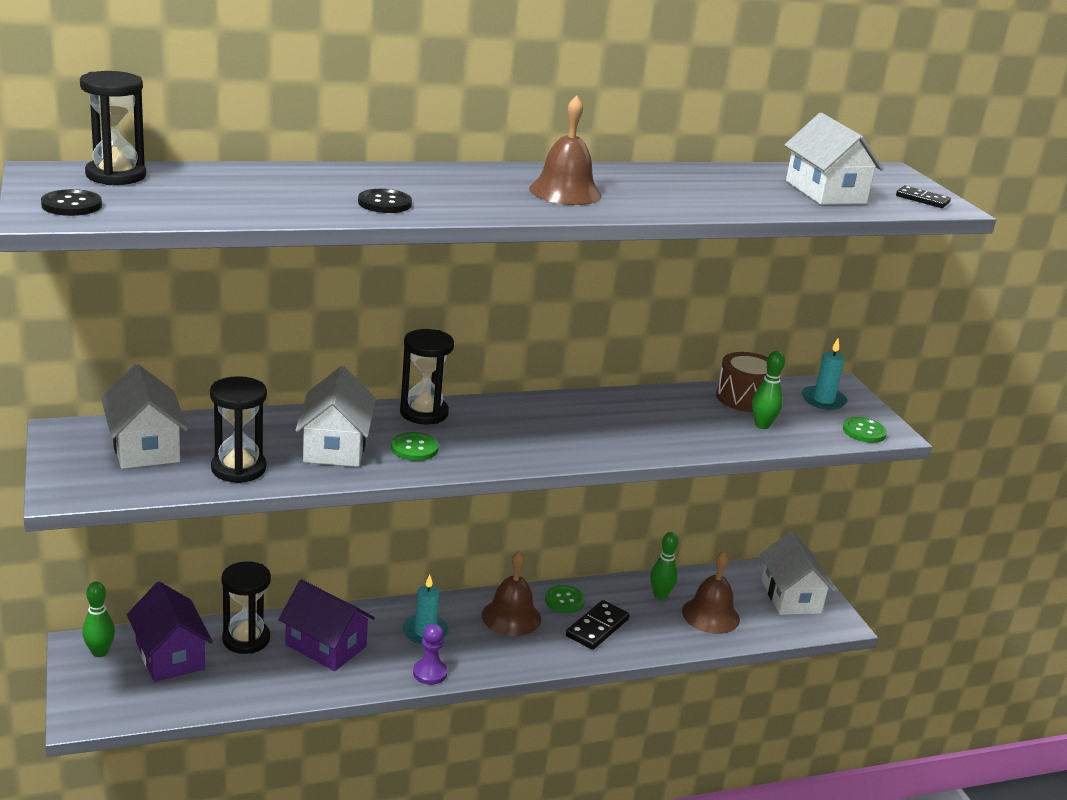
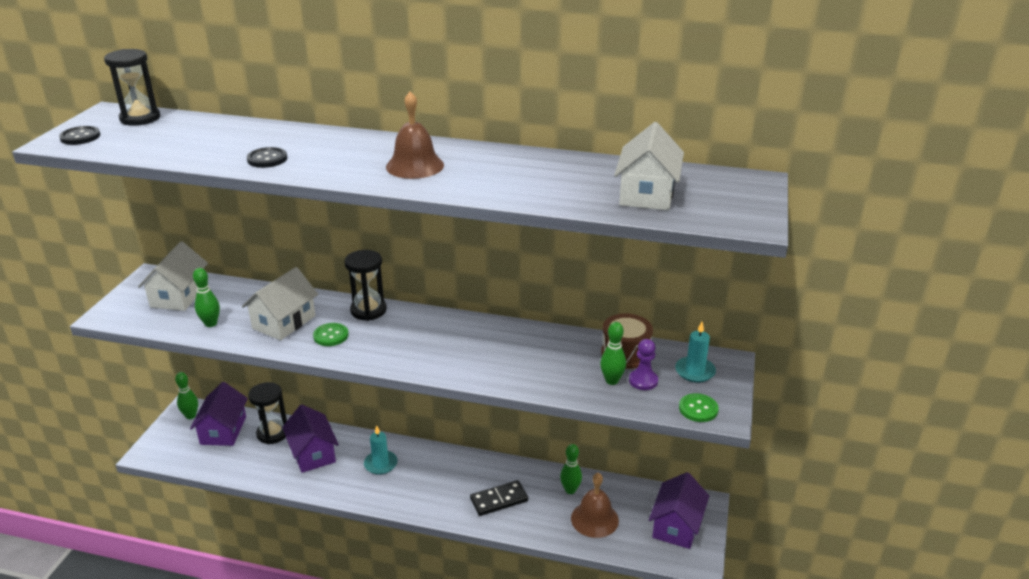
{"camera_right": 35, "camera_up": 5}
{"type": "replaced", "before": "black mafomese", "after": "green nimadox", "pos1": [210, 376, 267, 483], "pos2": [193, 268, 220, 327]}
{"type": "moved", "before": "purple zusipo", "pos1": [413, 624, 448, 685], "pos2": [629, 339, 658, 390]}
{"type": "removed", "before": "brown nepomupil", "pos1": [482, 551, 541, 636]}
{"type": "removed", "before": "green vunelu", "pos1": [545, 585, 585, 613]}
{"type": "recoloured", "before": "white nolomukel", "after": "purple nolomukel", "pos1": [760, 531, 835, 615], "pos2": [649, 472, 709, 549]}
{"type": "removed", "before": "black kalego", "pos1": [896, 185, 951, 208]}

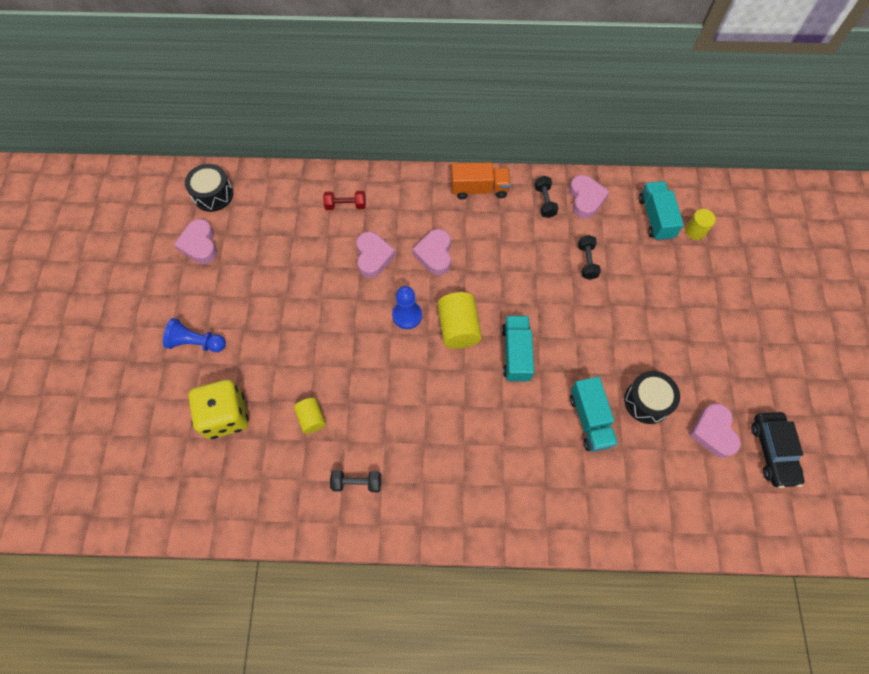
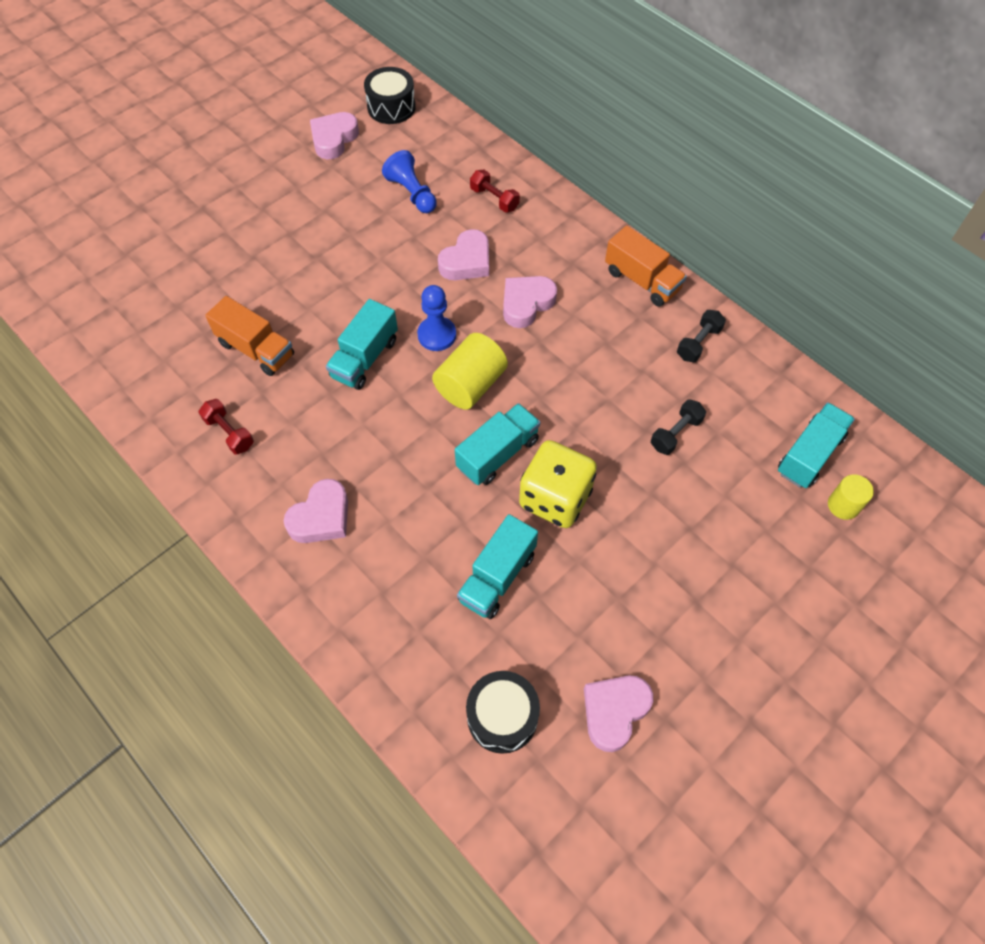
{"camera_right": 45, "camera_up": -5}
{"type": "moved", "before": "blue zusipo", "pos1": [163, 318, 226, 352], "pos2": [382, 150, 437, 213]}
{"type": "moved", "before": "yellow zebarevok", "pos1": [188, 380, 249, 439], "pos2": [519, 440, 597, 528]}
{"type": "replaced", "before": "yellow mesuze", "after": "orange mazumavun", "pos1": [294, 398, 326, 434], "pos2": [205, 296, 294, 376]}
{"type": "recoloured", "before": "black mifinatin", "after": "red mifinatin", "pos1": [330, 470, 381, 492], "pos2": [198, 399, 254, 454]}
{"type": "moved", "before": "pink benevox", "pos1": [569, 175, 610, 219], "pos2": [284, 479, 348, 543]}
{"type": "moved", "before": "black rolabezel", "pos1": [624, 371, 680, 424], "pos2": [466, 671, 540, 754]}
{"type": "removed", "before": "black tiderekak", "pos1": [751, 412, 805, 488]}
{"type": "added", "after": "turquoise mazumavun", "pos2": [326, 299, 398, 390]}

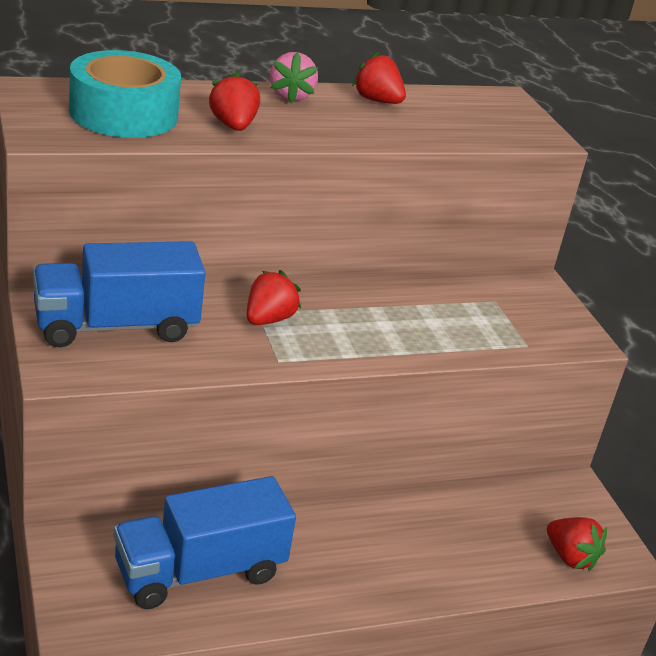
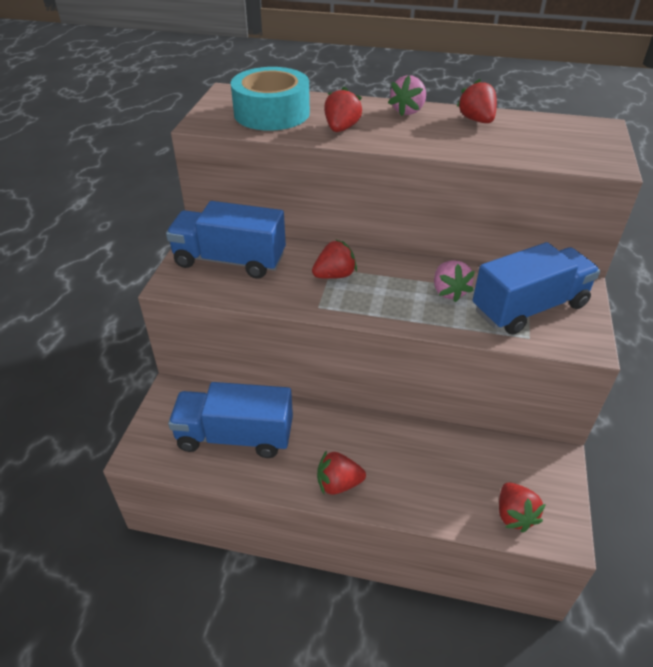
{"camera_right": 35, "camera_up": 10}
{"type": "added", "after": "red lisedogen", "pos2": [317, 450, 366, 495]}
{"type": "added", "after": "pink lisedogen", "pos2": [434, 261, 475, 302]}
{"type": "added", "after": "blue mazumavun", "pos2": [473, 242, 600, 335]}

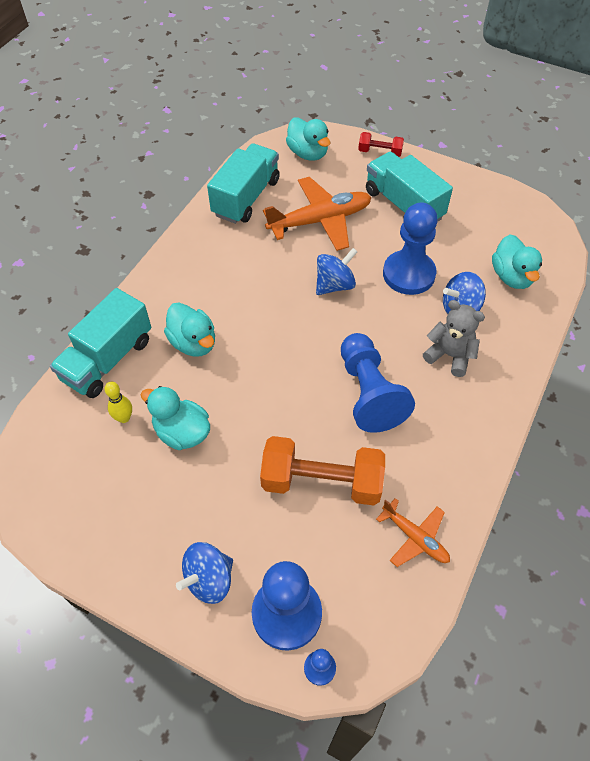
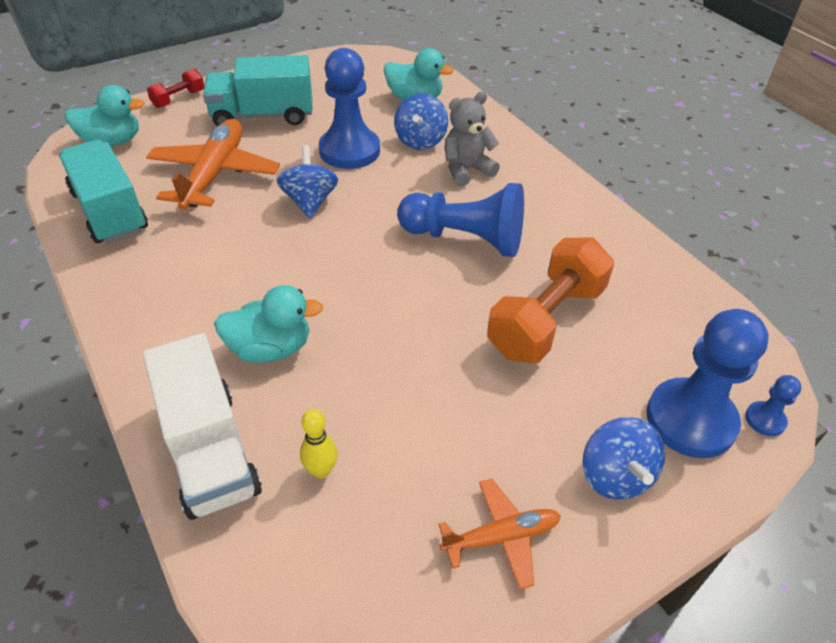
{"camera_right": -60, "camera_up": -10}
{"type": "recoloured", "before": "turquoise mazumavun", "after": "white mazumavun", "pos1": [50, 288, 151, 398], "pos2": [143, 333, 262, 520]}
{"type": "removed", "before": "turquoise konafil", "pos1": [141, 386, 210, 450]}
{"type": "moved", "before": "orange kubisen", "pos1": [376, 498, 450, 567], "pos2": [438, 479, 561, 590]}

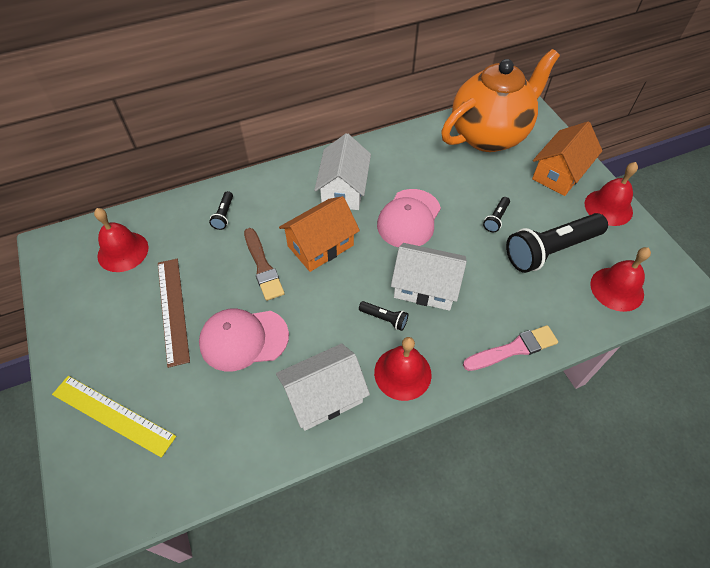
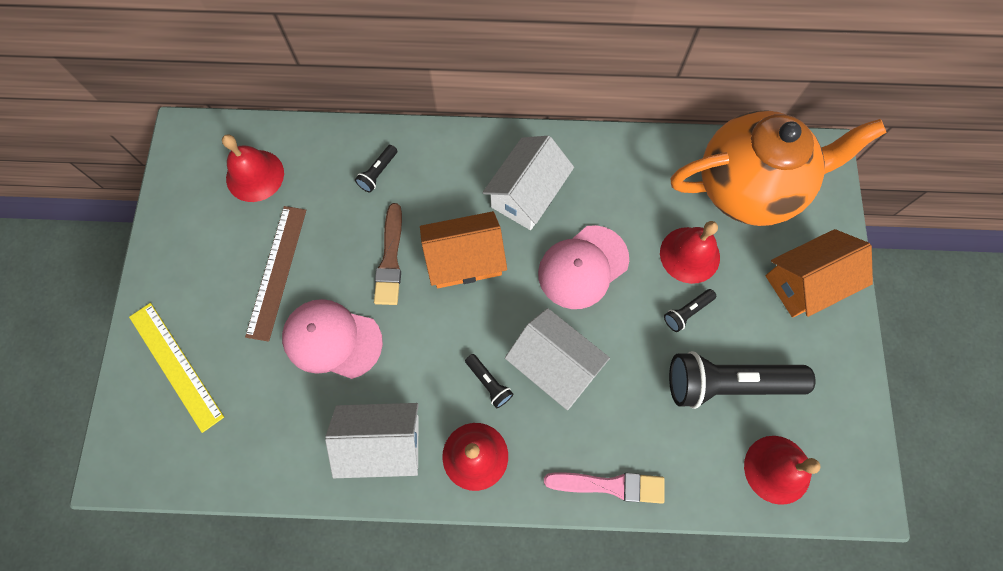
{"camera_right": 25, "camera_up": 15}
{"type": "moved", "before": "red nepomupil", "pos1": [585, 162, 638, 226], "pos2": [660, 221, 720, 284]}

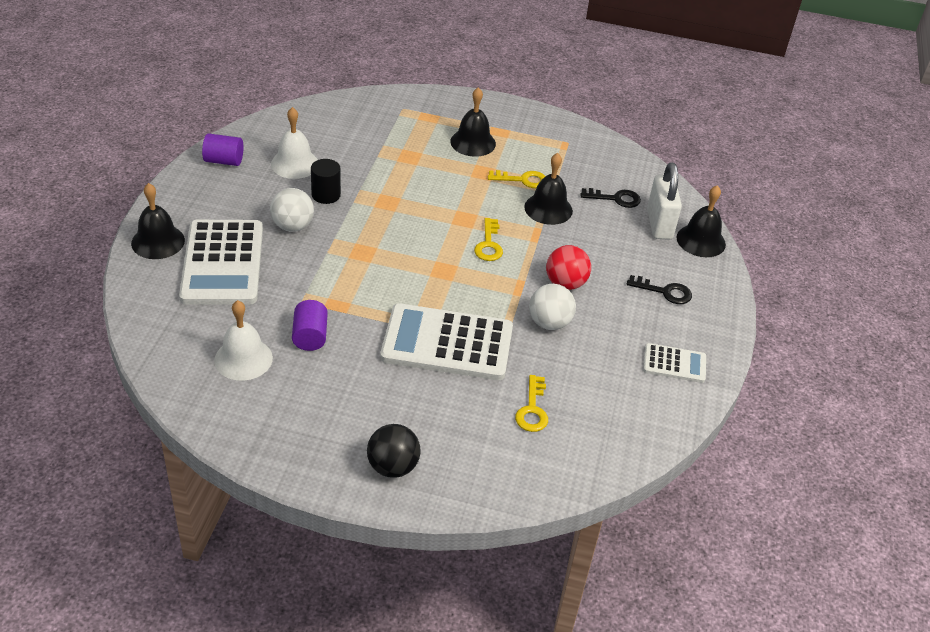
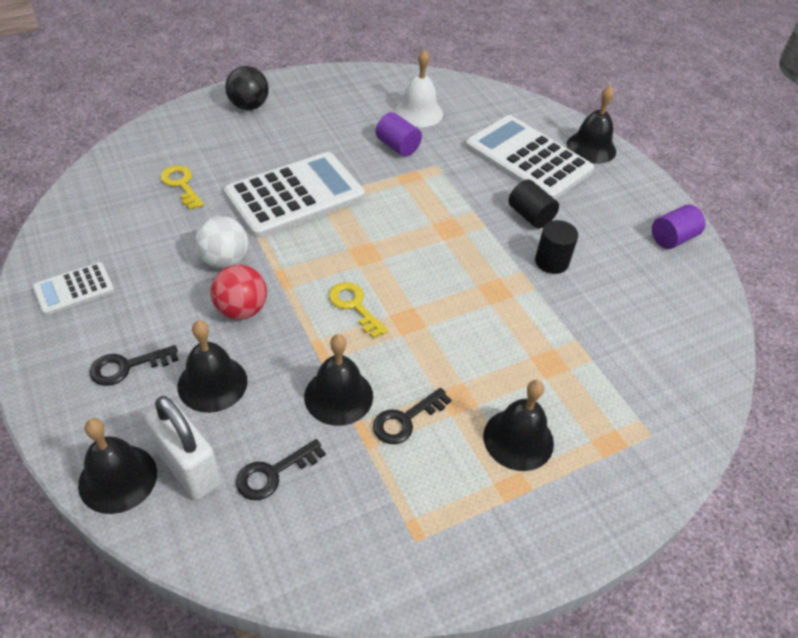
{"camera_right": 140, "camera_up": 5}
{"type": "replaced", "before": "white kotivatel", "after": "black mesuze", "pos1": [270, 188, 314, 232], "pos2": [509, 179, 559, 228]}
{"type": "removed", "before": "white nepomupil", "pos1": [271, 107, 318, 179]}
{"type": "recoloured", "before": "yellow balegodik", "after": "black balegodik", "pos1": [488, 170, 545, 188], "pos2": [373, 388, 451, 444]}
{"type": "added", "after": "black nepomupil", "pos2": [177, 320, 248, 413]}

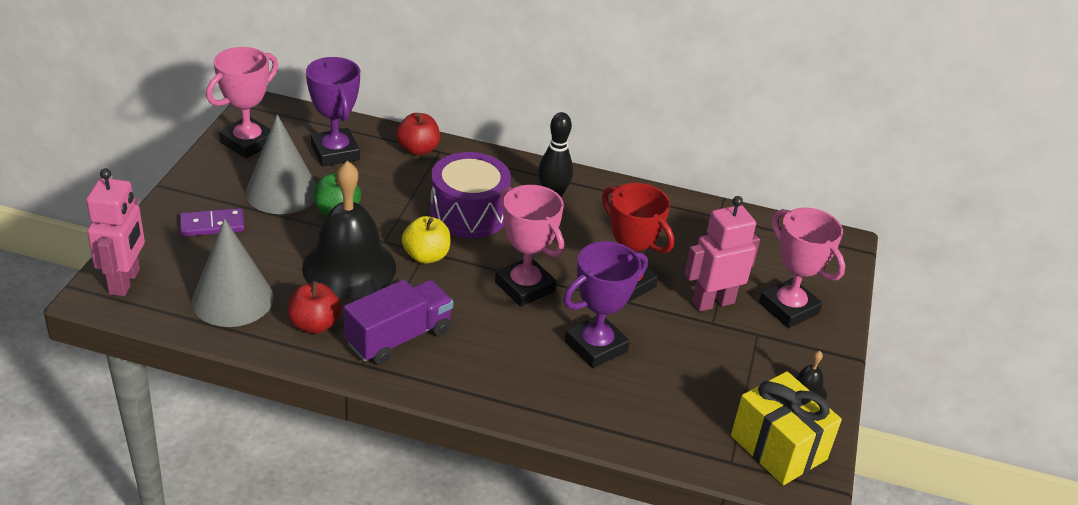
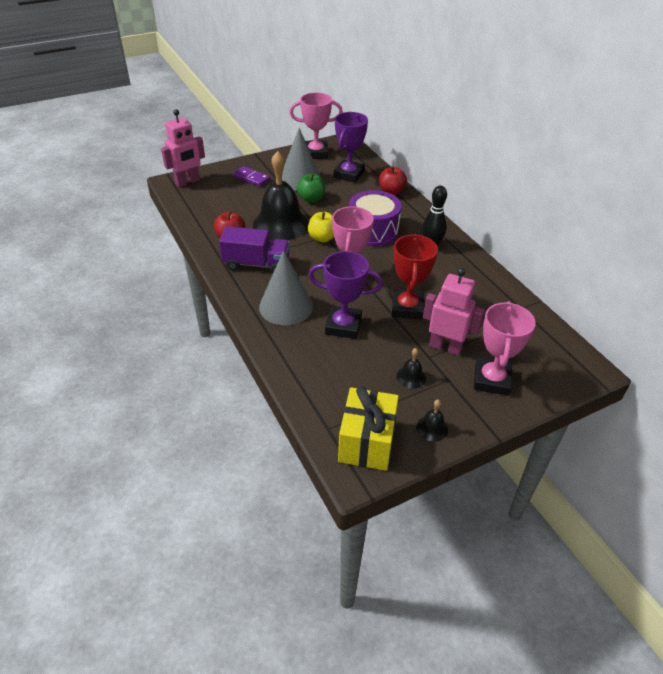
{"camera_right": 50, "camera_up": 5}
{"type": "moved", "before": "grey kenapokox", "pos1": [192, 218, 274, 327], "pos2": [259, 250, 313, 325]}
{"type": "added", "after": "black nepomupil", "pos2": [396, 348, 426, 388]}

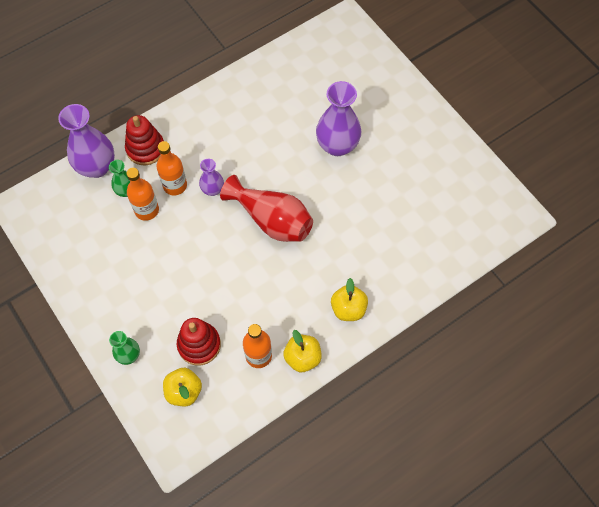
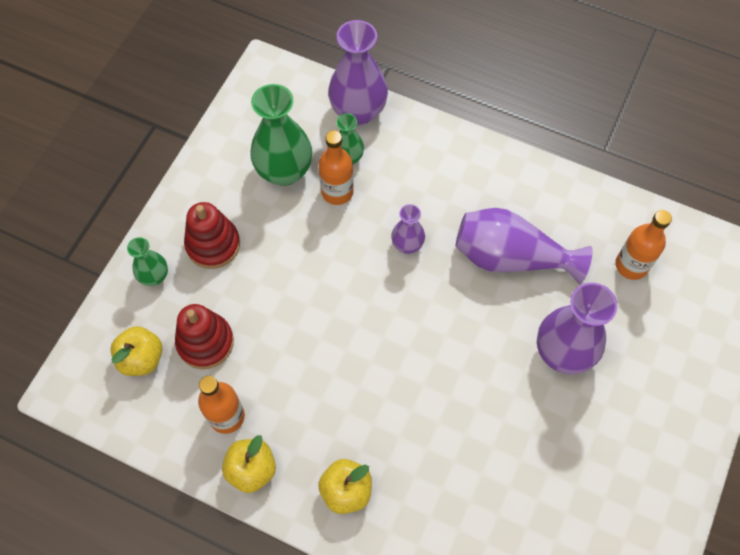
{"camera_right": 60, "camera_up": 0}
{"type": "moved", "before": "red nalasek", "pos1": [125, 115, 164, 165], "pos2": [184, 202, 240, 269]}
{"type": "moved", "before": "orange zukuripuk", "pos1": [157, 141, 187, 196], "pos2": [615, 210, 672, 280]}
{"type": "removed", "before": "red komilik", "pos1": [220, 175, 313, 242]}
{"type": "added", "after": "green komilik", "pos2": [250, 84, 312, 186]}
{"type": "added", "after": "purple komilik", "pos2": [456, 208, 593, 284]}

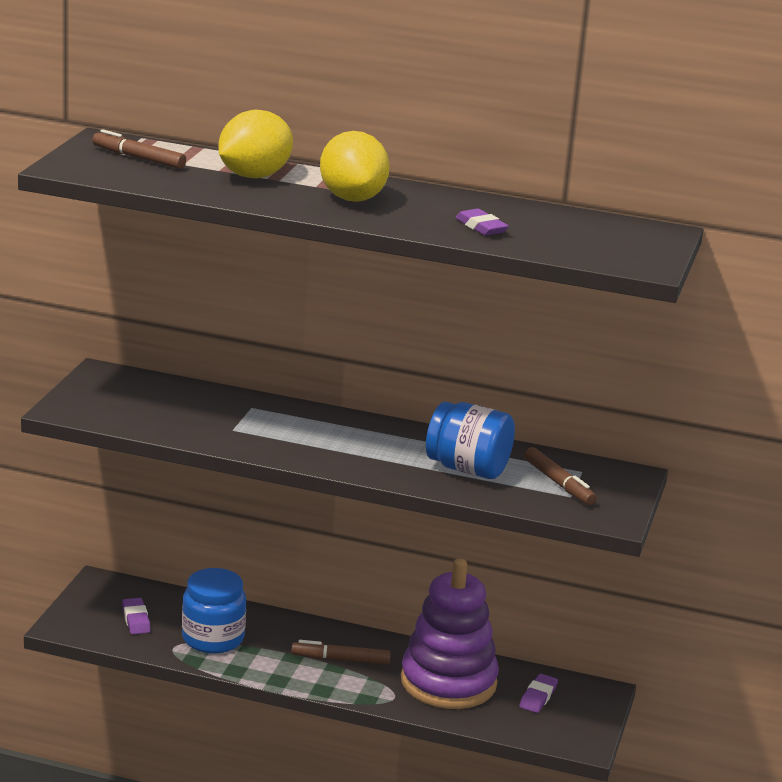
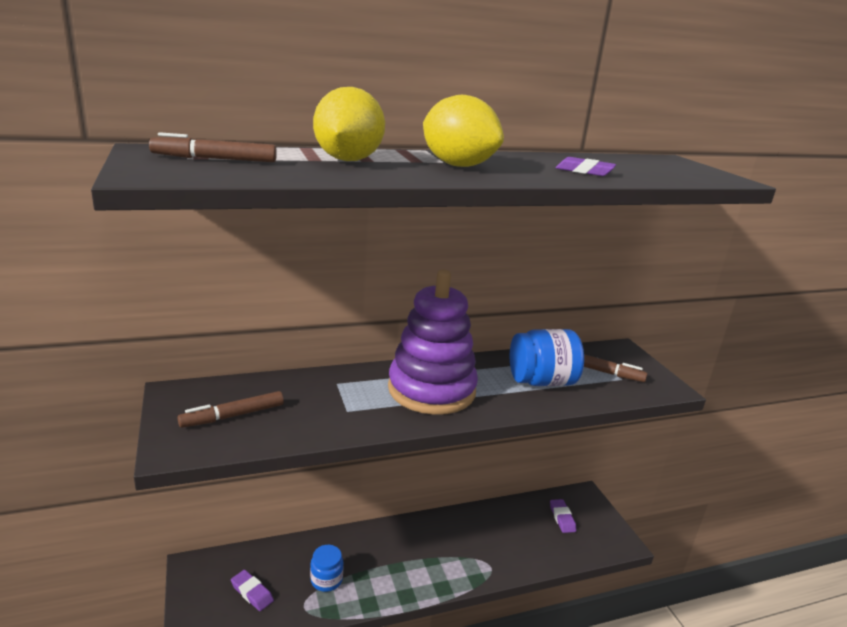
{"camera_right": -35, "camera_up": 0}
{"type": "resized", "before": "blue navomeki", "pos1": [182, 568, 246, 653], "pos2": [310, 545, 344, 592], "scale": 0.6}
{"type": "moved", "before": "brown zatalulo", "pos1": [291, 640, 391, 665], "pos2": [178, 391, 284, 428]}
{"type": "moved", "before": "purple nalasek", "pos1": [401, 558, 499, 709], "pos2": [388, 270, 478, 415]}

